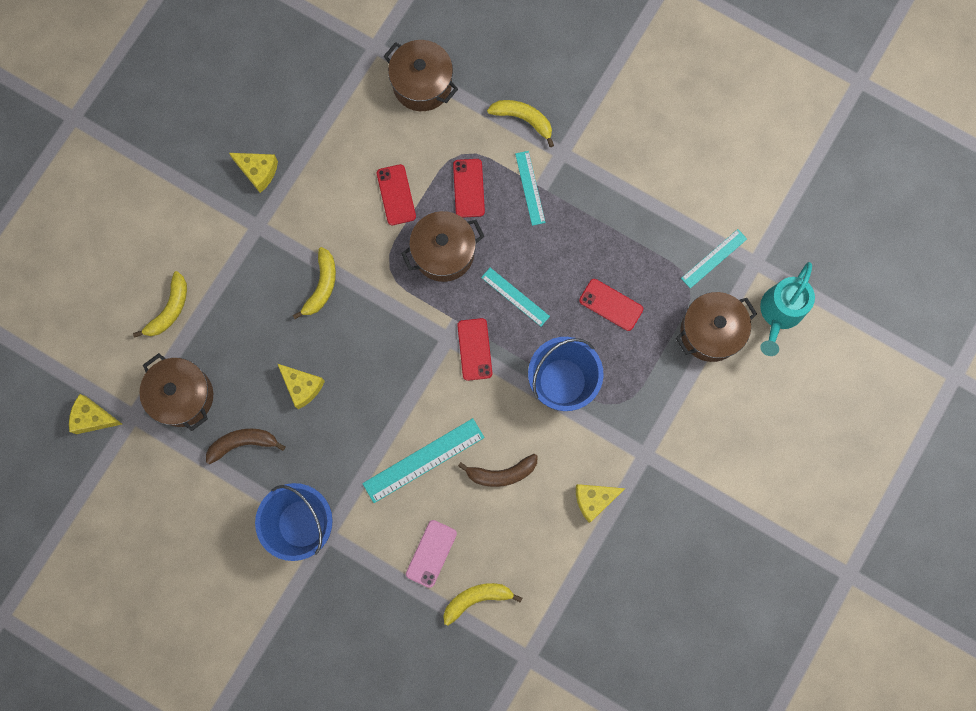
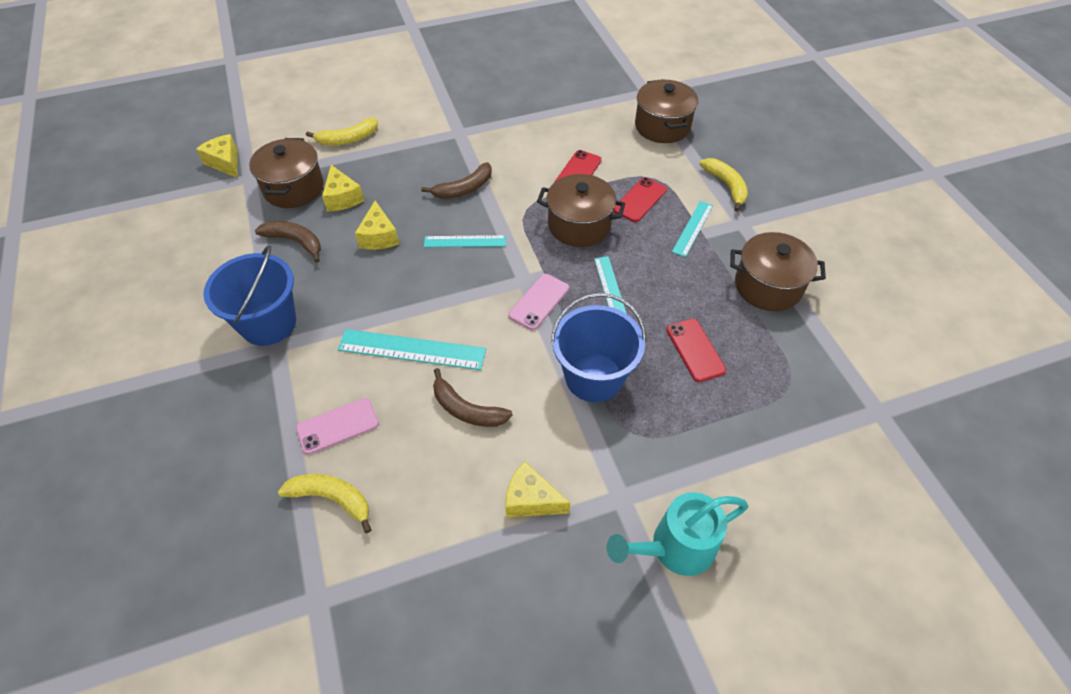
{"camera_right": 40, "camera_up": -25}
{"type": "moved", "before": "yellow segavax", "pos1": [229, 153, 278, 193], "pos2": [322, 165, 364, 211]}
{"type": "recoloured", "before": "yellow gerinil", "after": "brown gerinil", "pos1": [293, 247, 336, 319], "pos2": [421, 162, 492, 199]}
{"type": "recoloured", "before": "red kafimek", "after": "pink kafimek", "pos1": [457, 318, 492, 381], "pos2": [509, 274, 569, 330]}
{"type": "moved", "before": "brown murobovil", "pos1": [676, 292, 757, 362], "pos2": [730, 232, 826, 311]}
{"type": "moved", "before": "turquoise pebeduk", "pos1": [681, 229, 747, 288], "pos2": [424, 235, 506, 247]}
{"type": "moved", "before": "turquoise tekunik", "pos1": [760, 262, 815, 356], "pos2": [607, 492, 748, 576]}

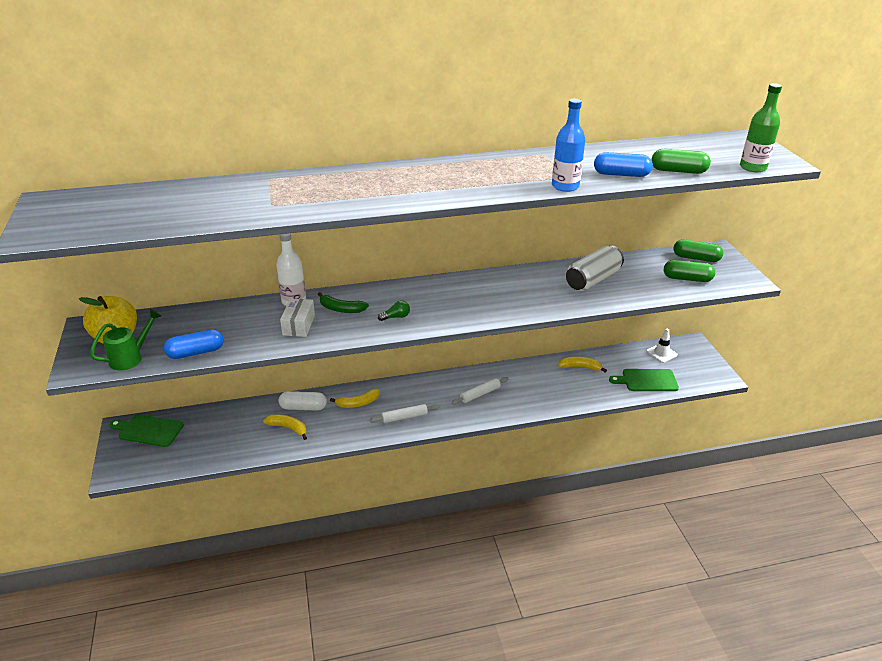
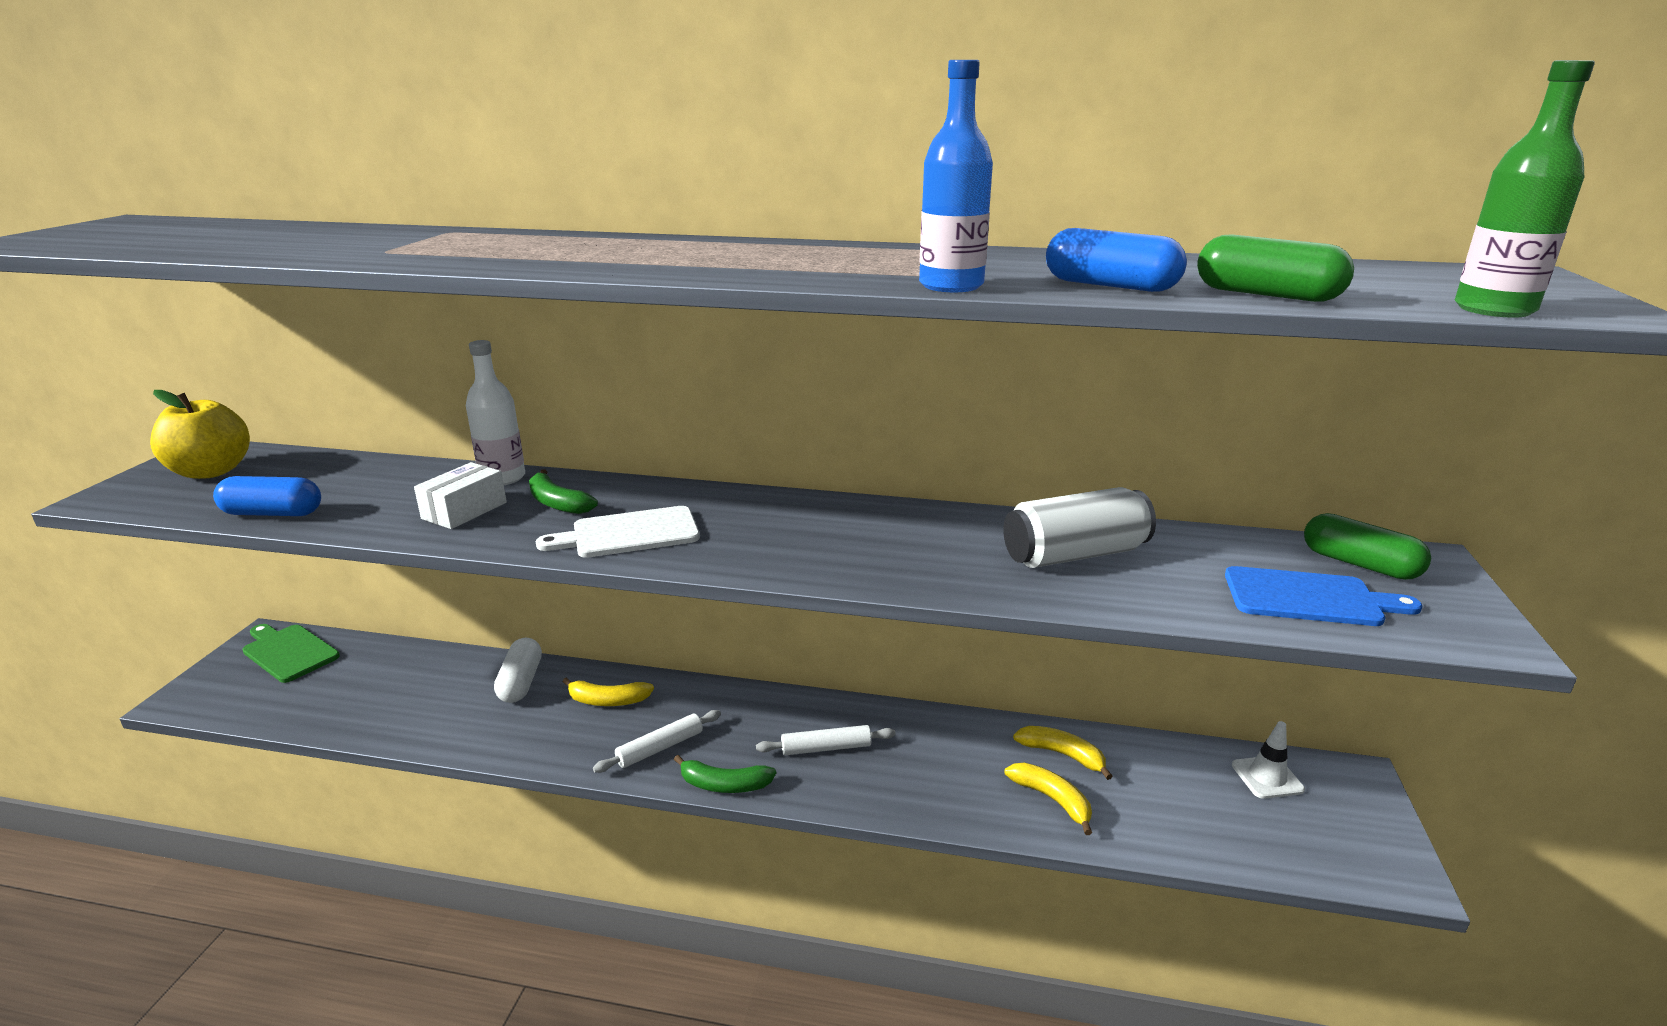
{"camera_right": 25, "camera_up": -10}
{"type": "removed", "before": "green tekunik", "pos1": [90, 309, 161, 371]}
{"type": "moved", "before": "yellow gerinil", "pos1": [263, 415, 307, 440], "pos2": [1005, 763, 1092, 835]}
{"type": "turned", "before": "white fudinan", "pos1": [279, 391, 327, 411], "pos2": [494, 638, 542, 703], "turn": 60}
{"type": "turned", "before": "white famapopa", "pos1": [369, 404, 439, 423], "pos2": [593, 710, 721, 773], "turn": -45}
{"type": "replaced", "before": "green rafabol", "after": "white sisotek", "pos1": [378, 301, 410, 321], "pos2": [536, 506, 700, 558]}
{"type": "removed", "before": "green sisotek", "pos1": [609, 369, 679, 391]}
{"type": "replaced", "before": "green fudinan", "after": "blue sisotek", "pos1": [664, 260, 715, 282], "pos2": [1225, 566, 1423, 626]}
{"type": "added", "after": "green gerinil", "pos2": [674, 755, 776, 793]}

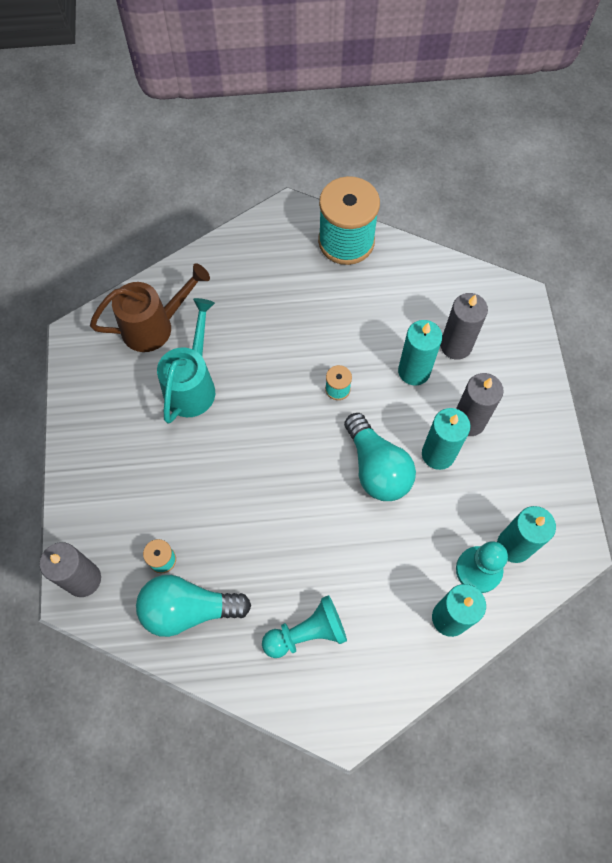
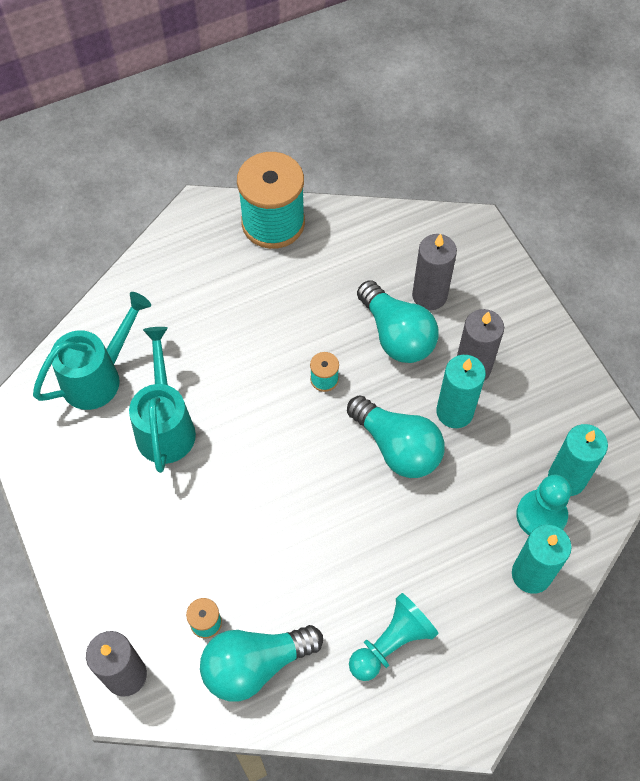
{"camera_right": -20, "camera_up": -5}
{"type": "recoloured", "before": "brown tekunik", "after": "turquoise tekunik", "pos1": [90, 263, 210, 352], "pos2": [33, 292, 151, 410]}
{"type": "replaced", "before": "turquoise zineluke", "after": "turquoise rafabol", "pos1": [398, 320, 442, 386], "pos2": [357, 280, 439, 363]}

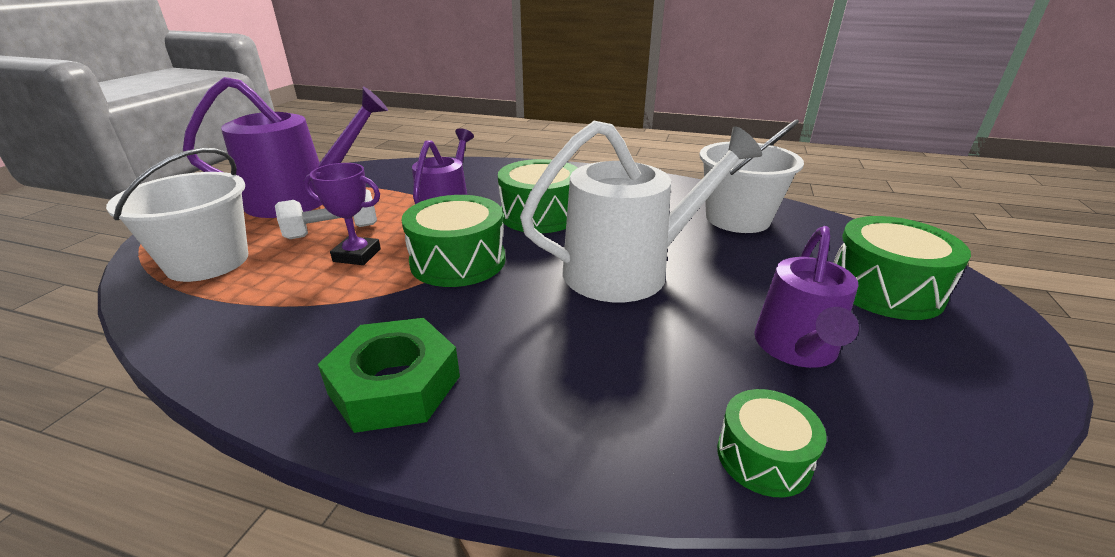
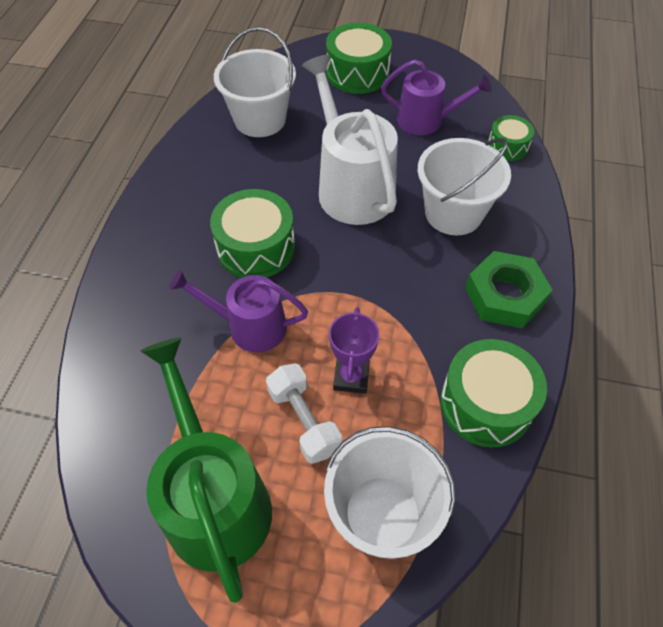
{"camera_right": -95, "camera_up": 25}
{"type": "recoloured", "before": "purple tekunik", "after": "green tekunik", "pos1": [183, 77, 388, 218], "pos2": [141, 337, 272, 603]}
{"type": "moved", "before": "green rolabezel", "pos1": [401, 195, 506, 287], "pos2": [440, 339, 547, 448]}
{"type": "added", "after": "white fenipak", "pos2": [418, 138, 511, 235]}

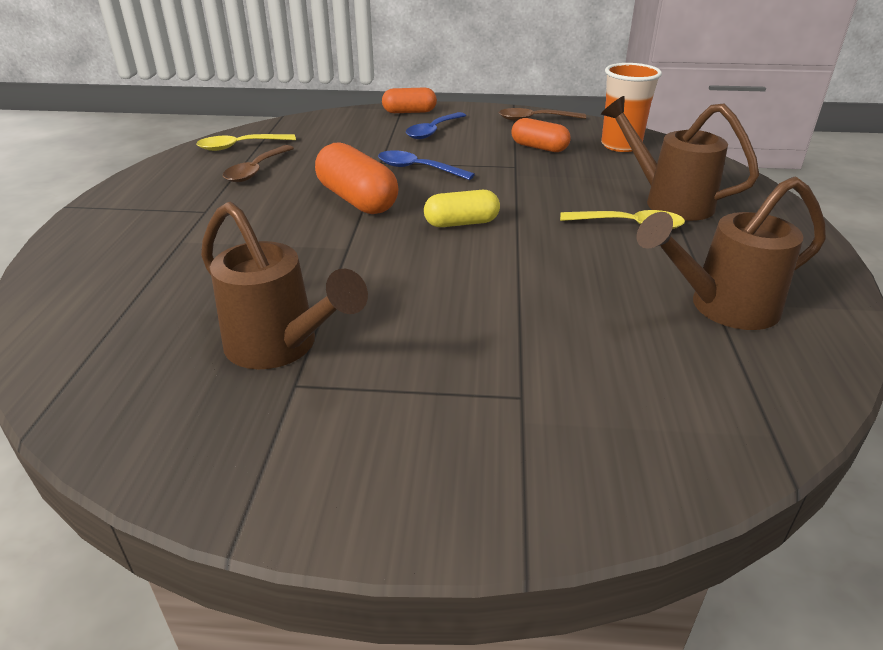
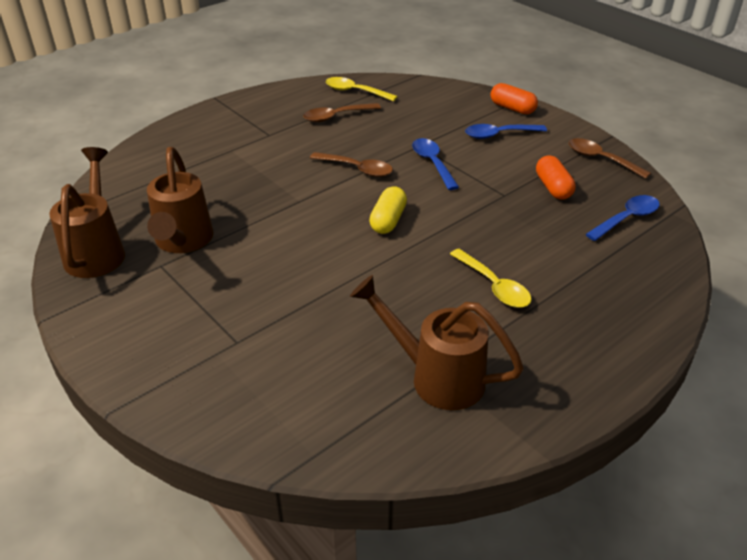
{"camera_right": 45, "camera_up": 5}
{"type": "replaced", "before": "orange fudinan", "after": "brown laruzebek", "pos1": [315, 142, 399, 214], "pos2": [310, 152, 393, 177]}
{"type": "turned", "before": "yellow fudinan", "pos1": [424, 190, 500, 227], "pos2": [369, 186, 407, 234], "turn": 75}
{"type": "replaced", "before": "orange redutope", "after": "blue laruzebek", "pos1": [601, 63, 662, 152], "pos2": [585, 195, 660, 241]}
{"type": "moved", "before": "brown tekunik", "pos1": [601, 96, 759, 221], "pos2": [49, 147, 125, 278]}

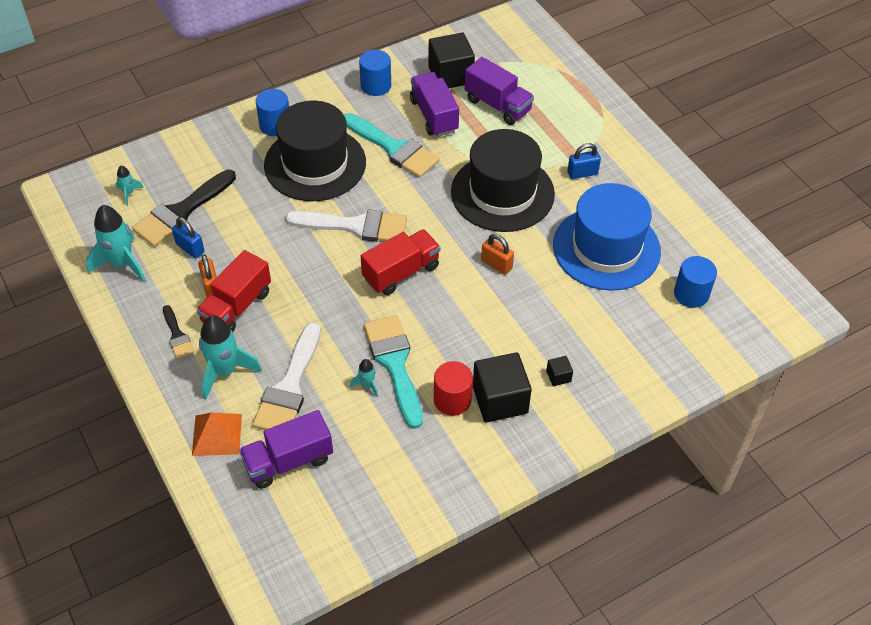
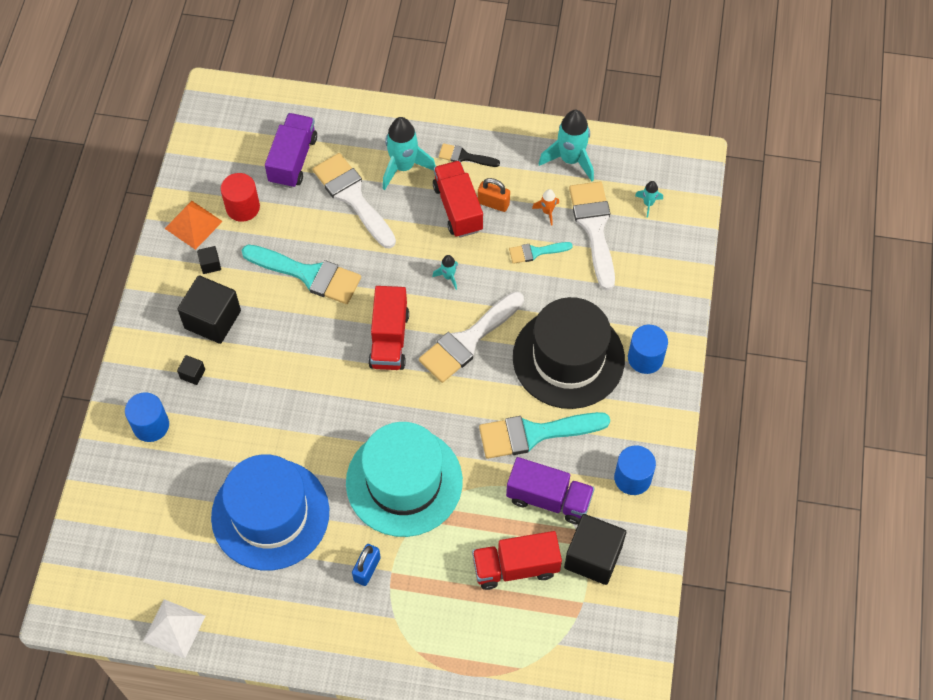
{"camera_right": 130, "camera_up": 10}
{"type": "recoloured", "before": "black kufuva", "after": "white kufuva", "pos1": [132, 170, 236, 247], "pos2": [569, 182, 615, 290]}
{"type": "replaced", "before": "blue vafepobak", "after": "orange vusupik", "pos1": [172, 217, 205, 258], "pos2": [532, 189, 559, 226]}
{"type": "moved", "before": "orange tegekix", "pos1": [192, 413, 242, 456], "pos2": [164, 201, 223, 250]}
{"type": "moved", "before": "turquoise vusupik", "pos1": [350, 359, 378, 397], "pos2": [432, 255, 458, 290]}
{"type": "moved", "before": "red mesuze", "pos1": [434, 361, 473, 416], "pos2": [221, 173, 260, 222]}
{"type": "recoloured", "before": "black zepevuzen", "after": "turquoise zepevuzen", "pos1": [451, 129, 555, 232], "pos2": [346, 422, 463, 537]}
{"type": "recoloured", "before": "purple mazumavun", "after": "red mazumavun", "pos1": [465, 57, 534, 125], "pos2": [472, 531, 562, 590]}
{"type": "removed", "before": "orange vafepobak", "pos1": [481, 234, 514, 275]}
{"type": "moved", "before": "blue mesuze", "pos1": [674, 256, 717, 308], "pos2": [125, 392, 169, 442]}
{"type": "added", "after": "white tegekix", "pos2": [143, 599, 206, 658]}
{"type": "added", "after": "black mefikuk", "pos2": [197, 246, 221, 274]}
{"type": "added", "after": "turquoise kufuva", "pos2": [509, 242, 573, 264]}

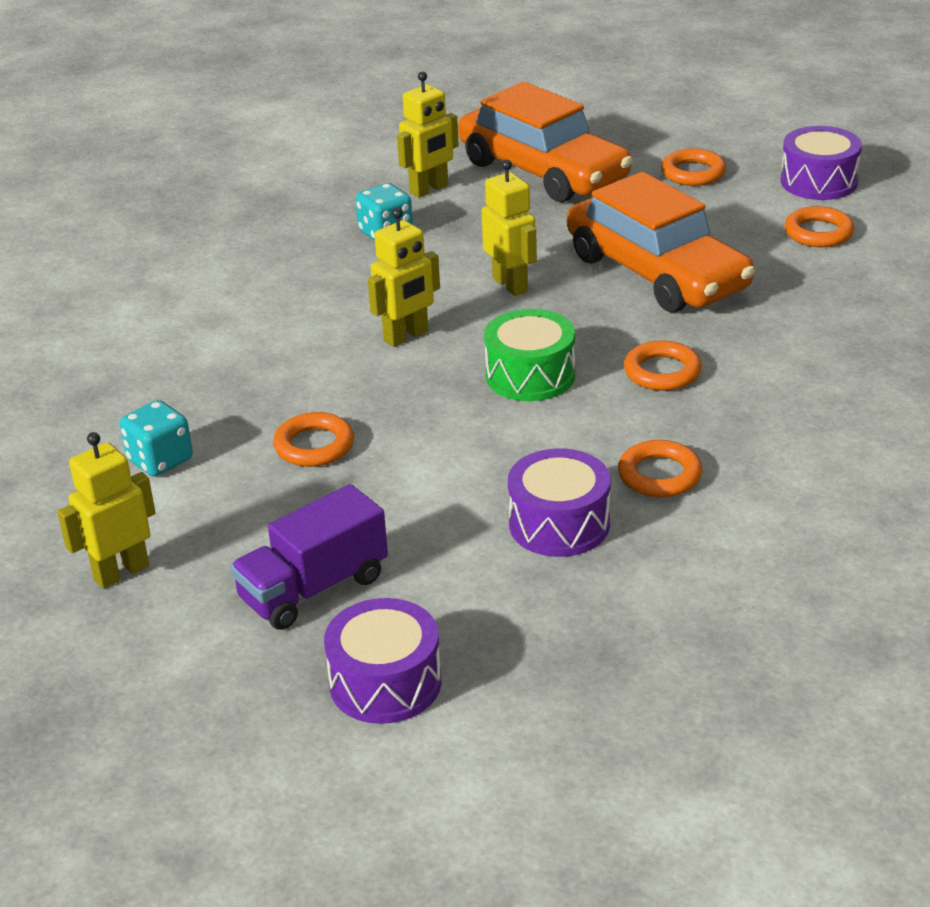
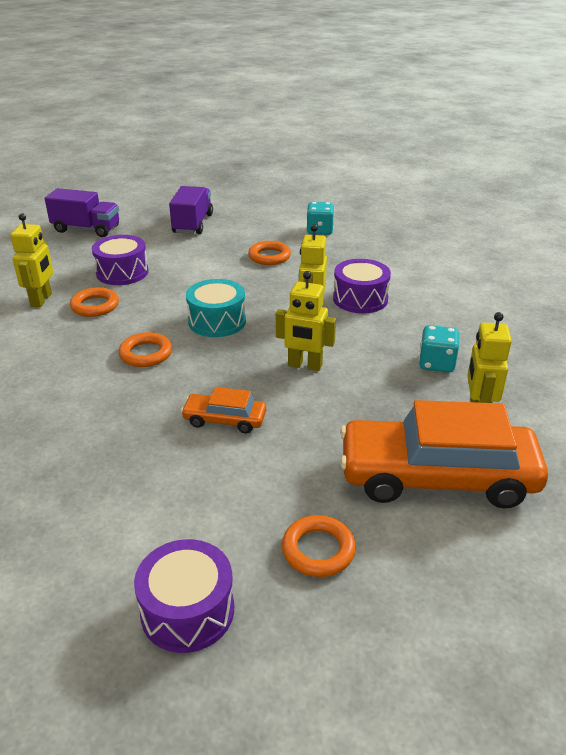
{"camera_right": 135, "camera_up": 0}
{"type": "moved", "before": "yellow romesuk", "pos1": [57, 432, 156, 589], "pos2": [10, 213, 53, 307]}
{"type": "moved", "before": "purple rolabezel", "pos1": [324, 598, 441, 724], "pos2": [333, 259, 391, 313]}
{"type": "recoloured", "before": "green rolabezel", "after": "turquoise rolabezel", "pos1": [484, 309, 575, 401], "pos2": [186, 279, 246, 337]}
{"type": "resized", "before": "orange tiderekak", "pos1": [567, 172, 755, 313], "pos2": [181, 387, 266, 433], "scale": 0.46}
{"type": "removed", "before": "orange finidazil", "pos1": [784, 206, 854, 247]}
{"type": "added", "after": "purple mazumavun", "pos2": [45, 188, 119, 237]}

